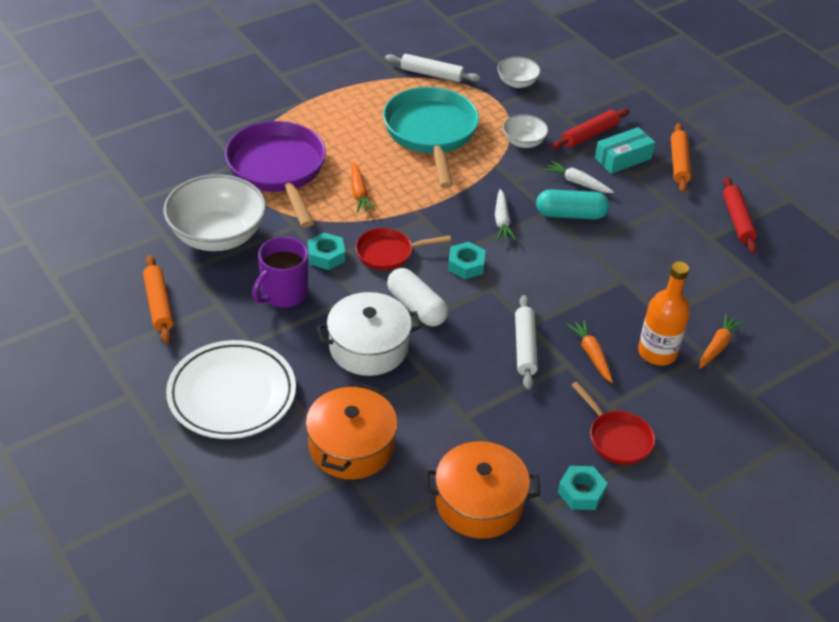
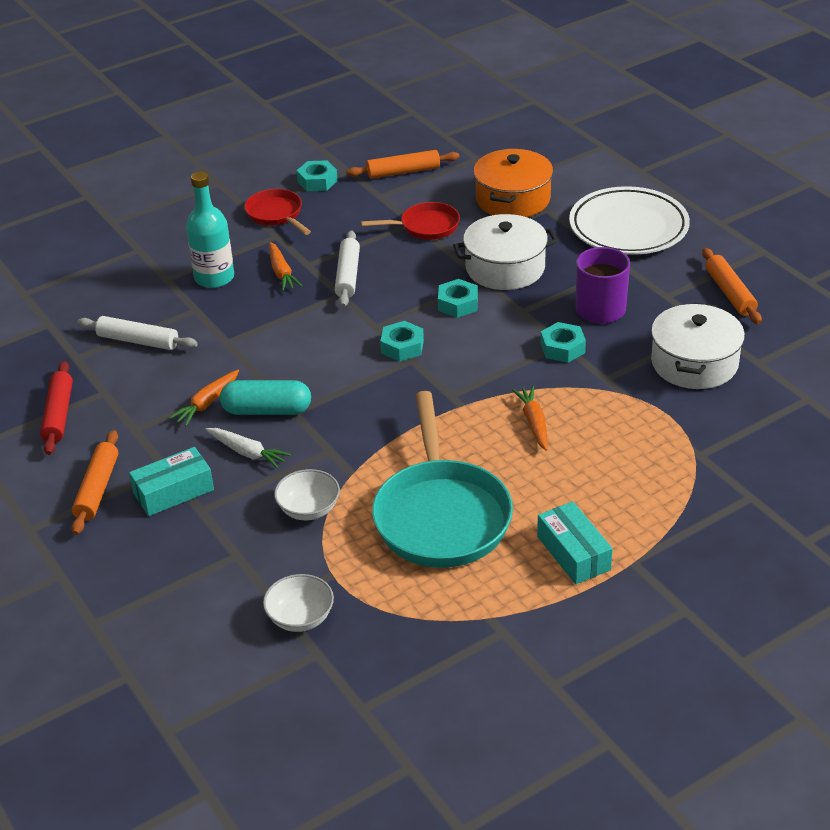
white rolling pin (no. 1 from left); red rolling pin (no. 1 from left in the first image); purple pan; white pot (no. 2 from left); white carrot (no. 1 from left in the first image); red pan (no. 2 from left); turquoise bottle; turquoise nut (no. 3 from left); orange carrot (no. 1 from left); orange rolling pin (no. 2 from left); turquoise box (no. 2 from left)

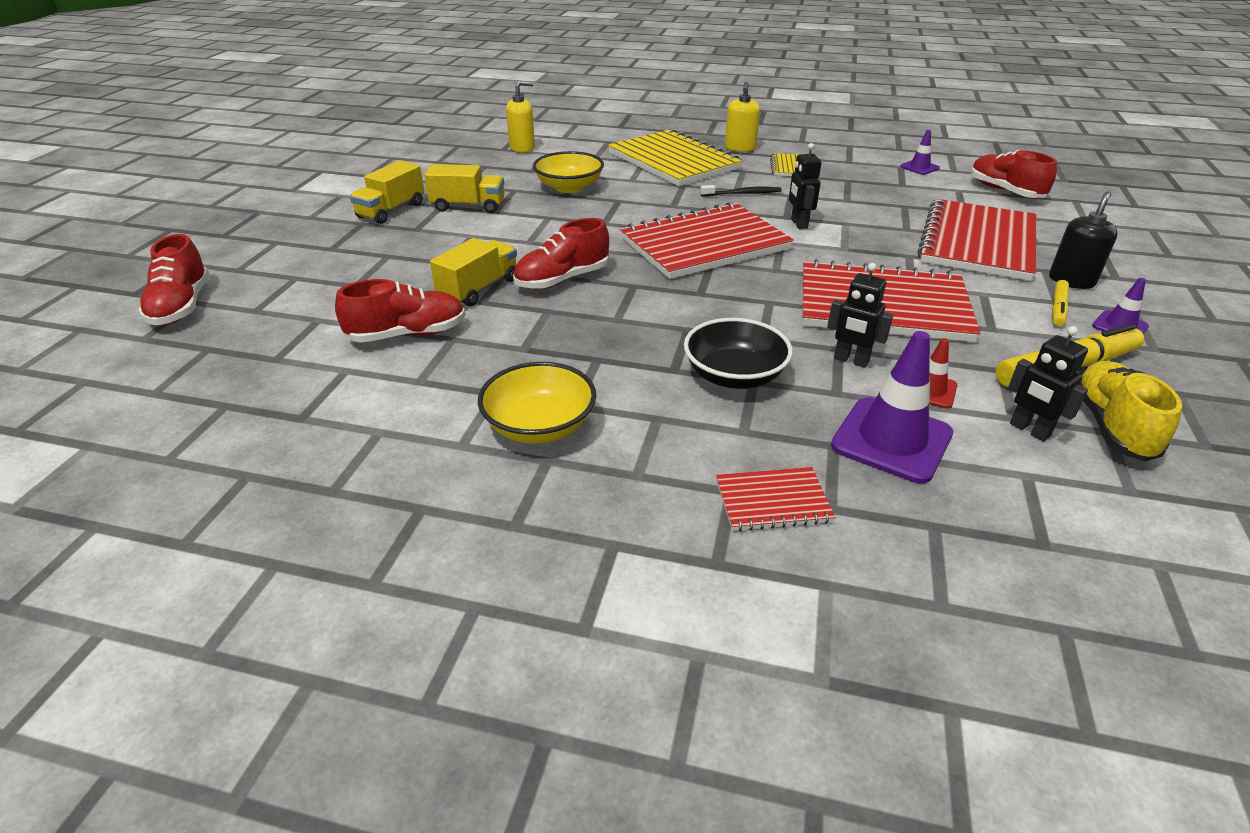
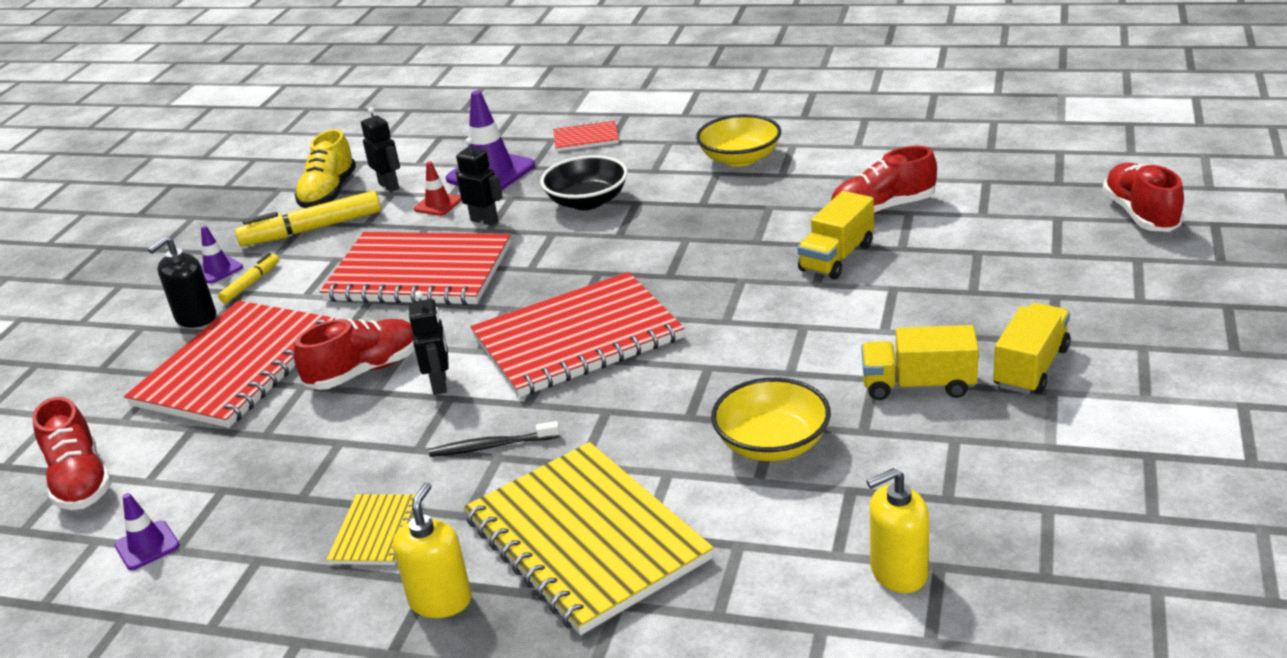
red shoe (no. 2 from left)

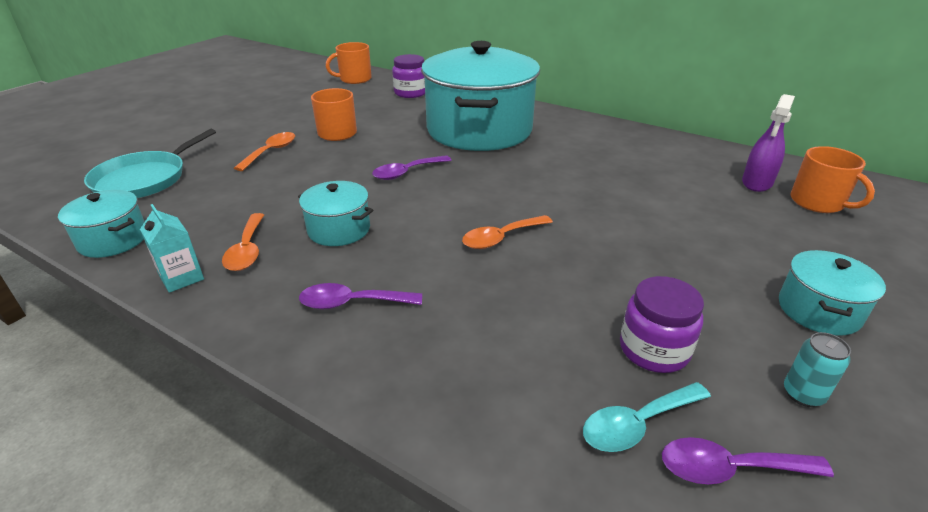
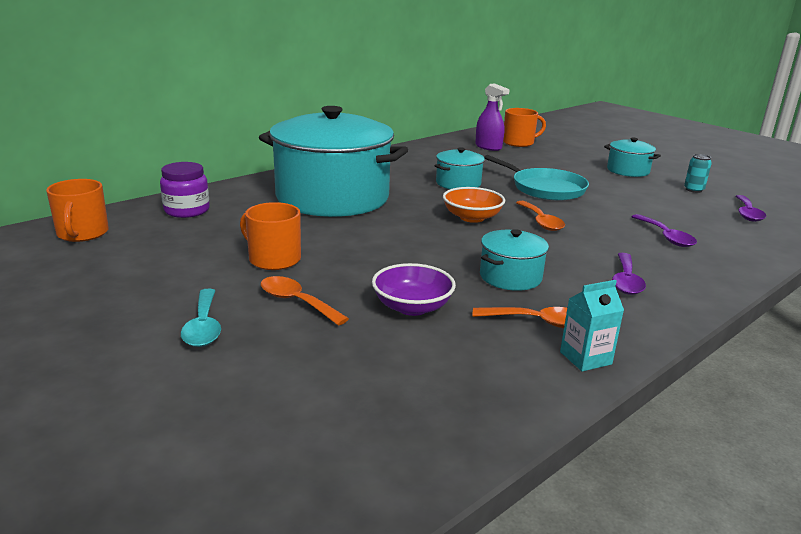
turquoise pan; purple spoon (no. 2 from left); turquoise pot (no. 2 from left); purple jar (no. 2 from left in the first image); turquoise spoon; orange bowl; purple bowl

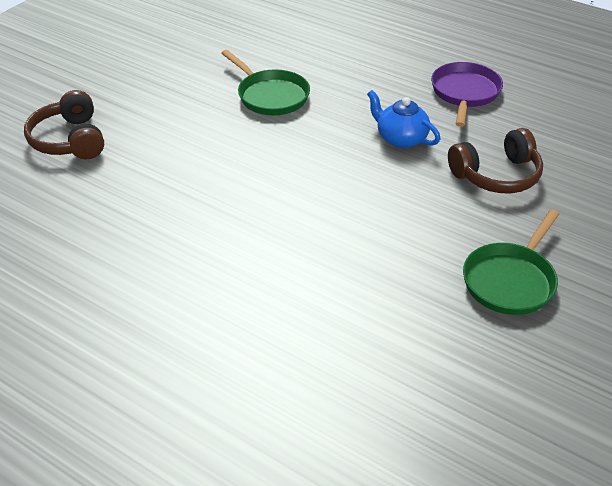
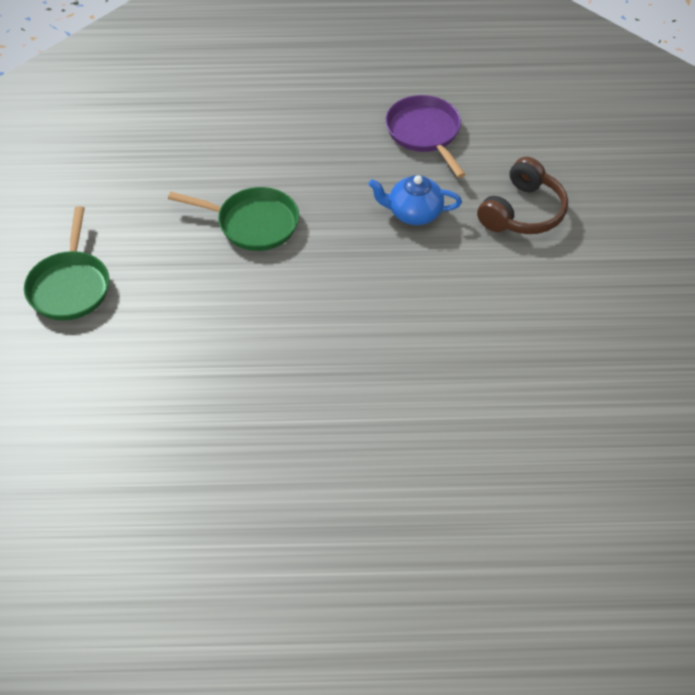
brown headphones (no. 1 from left in the first image); green pan (no. 1 from left)

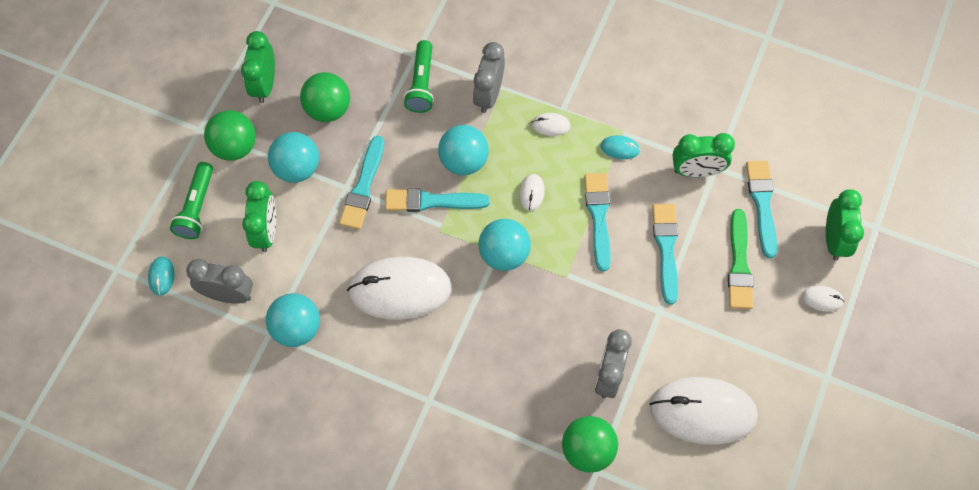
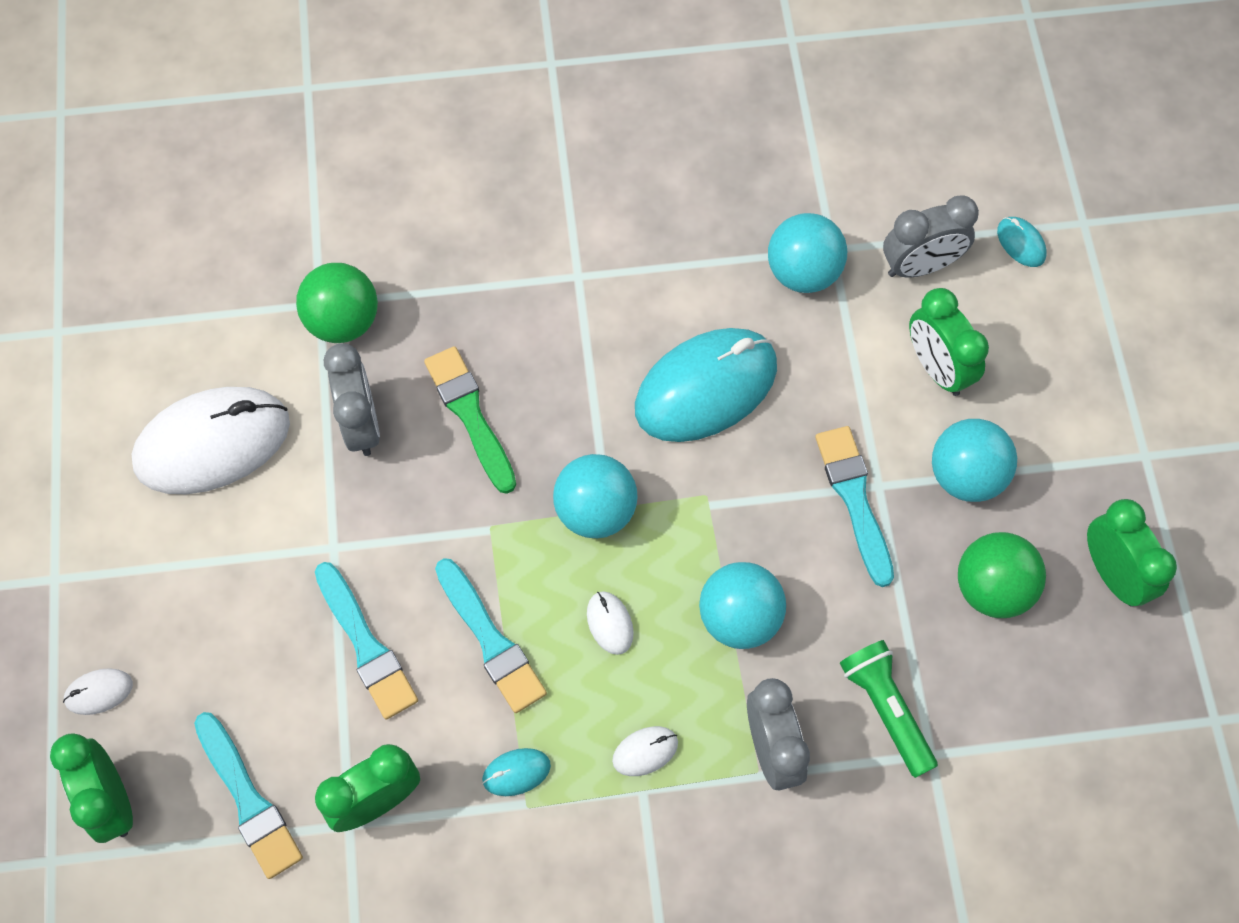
green ball (no. 1 from left in the first image); green flashlight (no. 1 from left in the first image); turquoise brush (no. 2 from left in the first image); green brush; turquoise mouse (no. 2 from left)

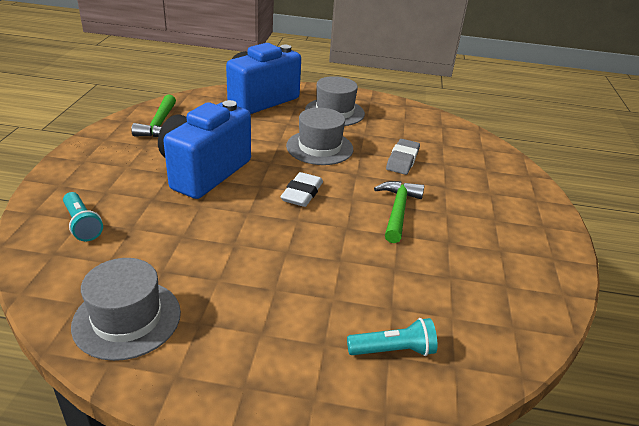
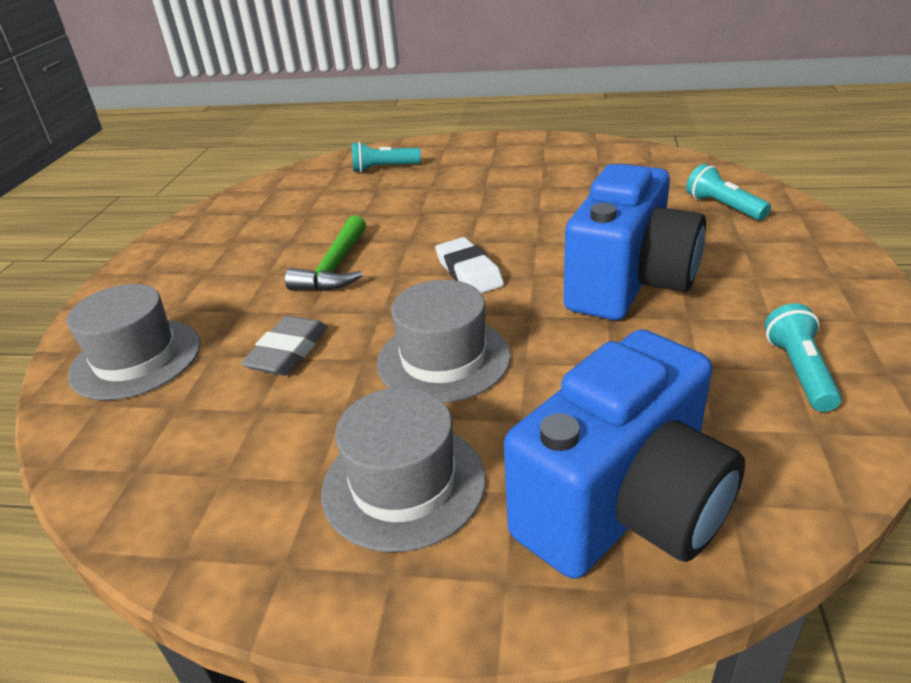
turquoise flashlight (no. 3 from left); white eraser; grey hat (no. 1 from left)

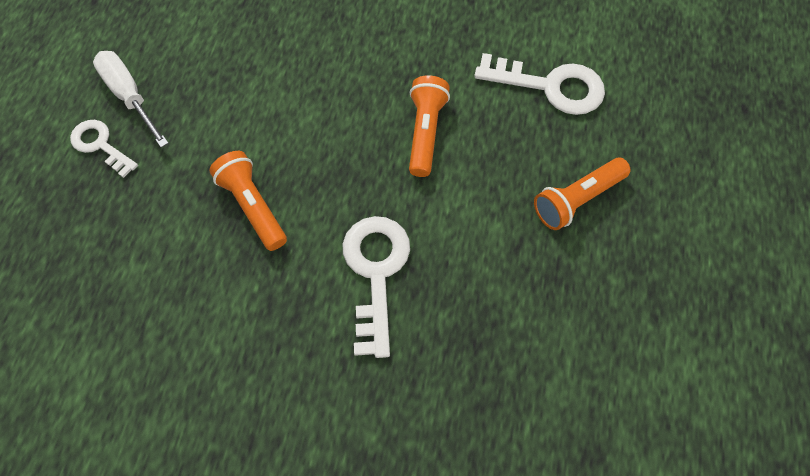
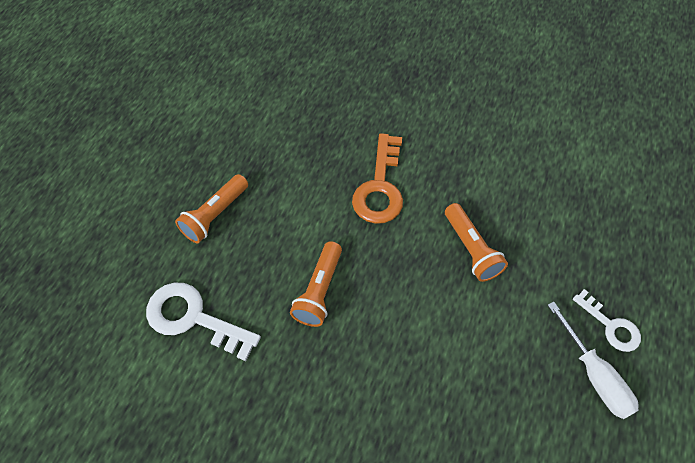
orange flashlight (no. 1 from left); orange key

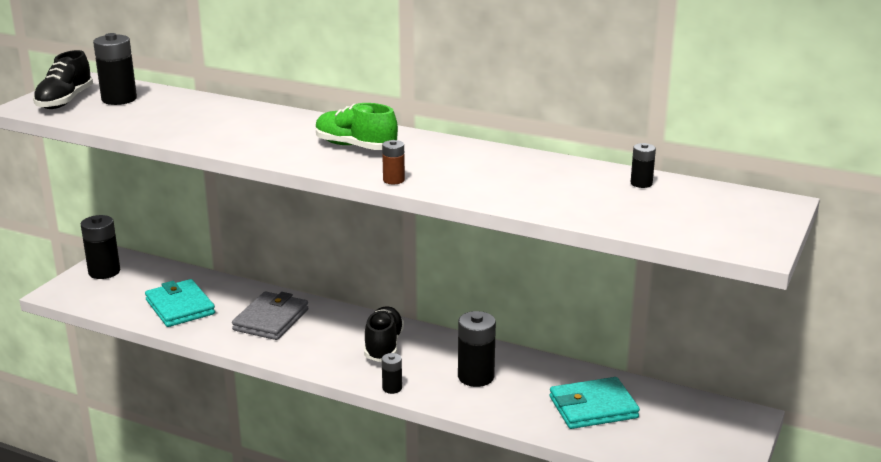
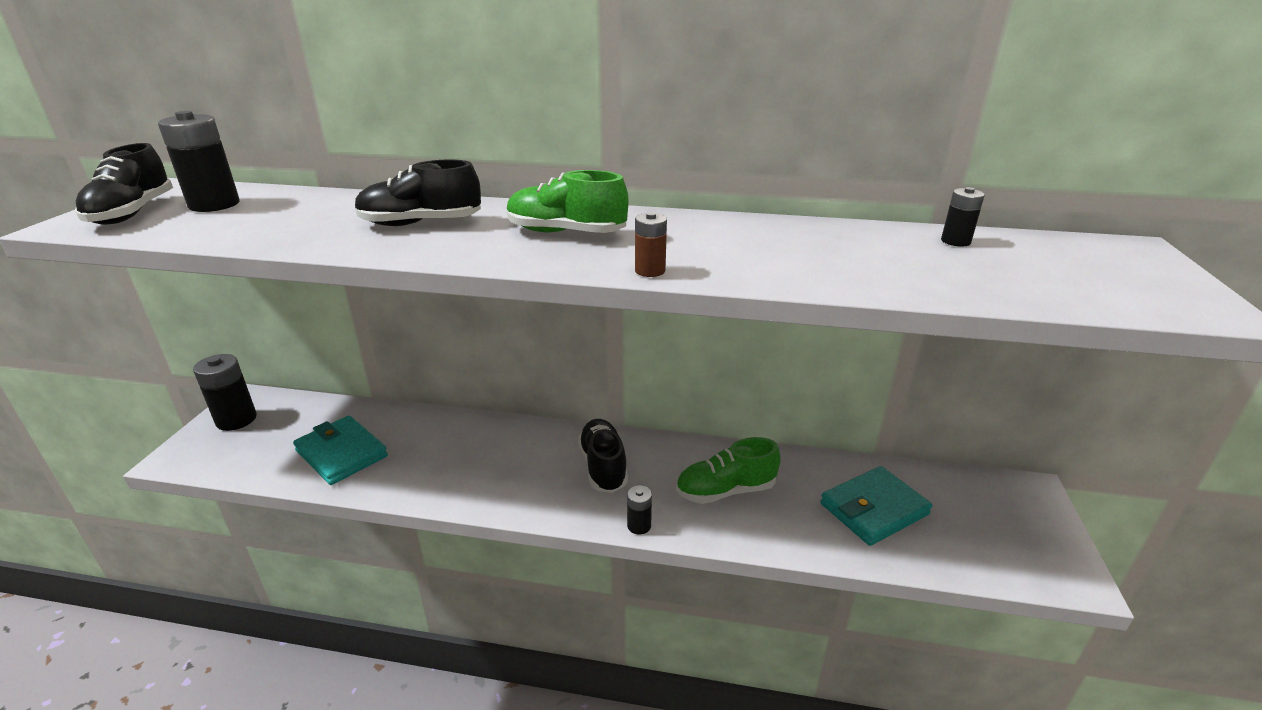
grey wallet; green shoe (no. 2 from left); black shoe (no. 2 from left)

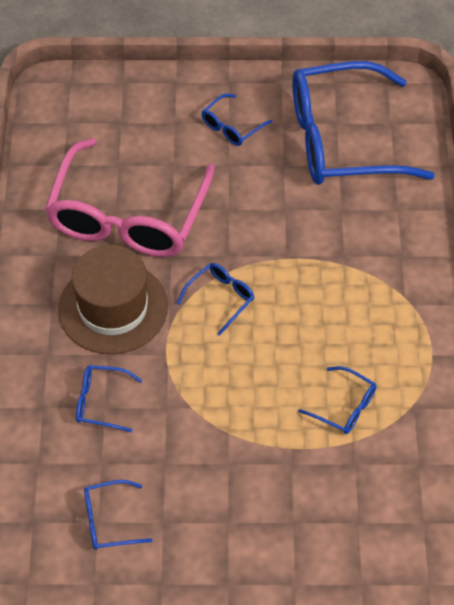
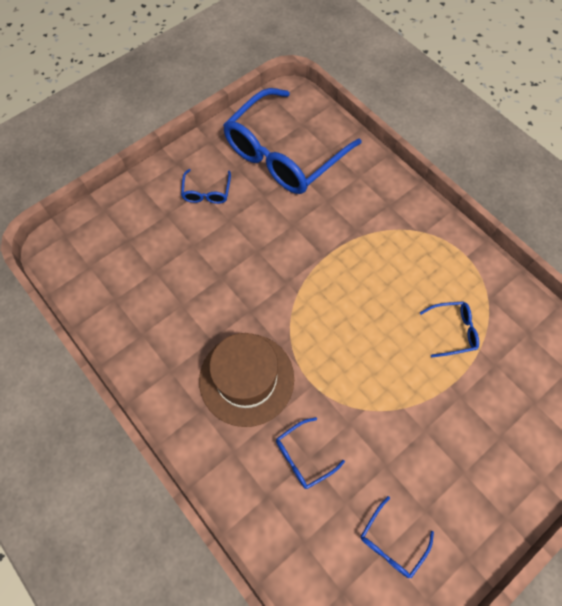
pink glasses; blue glasses (no. 3 from left in the first image)

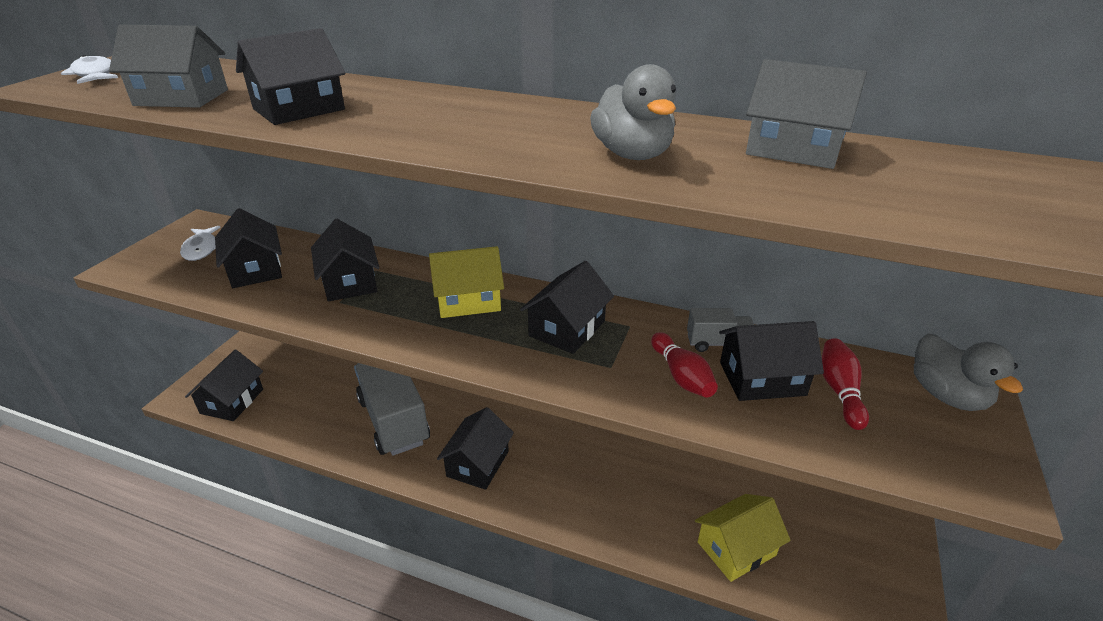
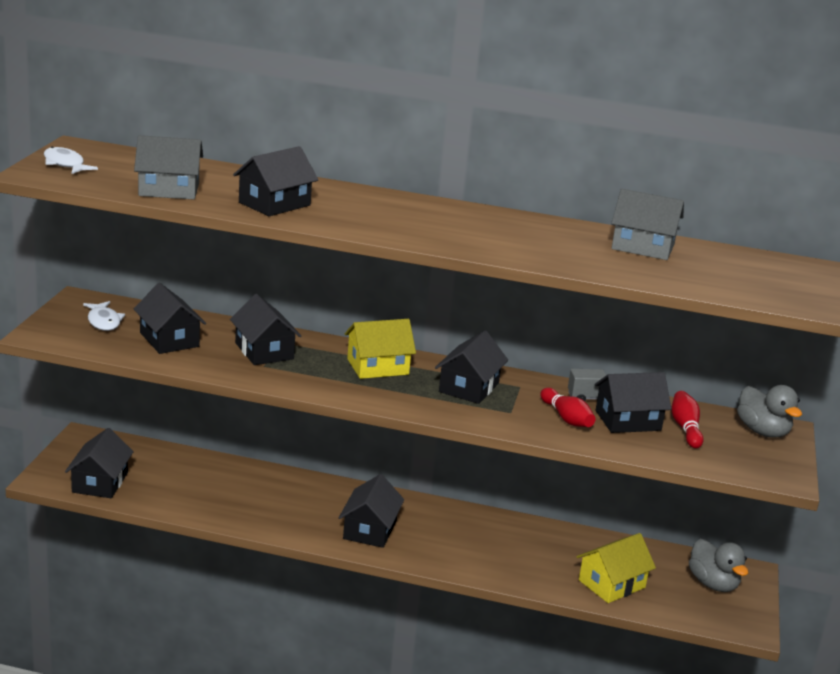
grey duck (no. 1 from left); grey truck (no. 1 from left in the first image)

